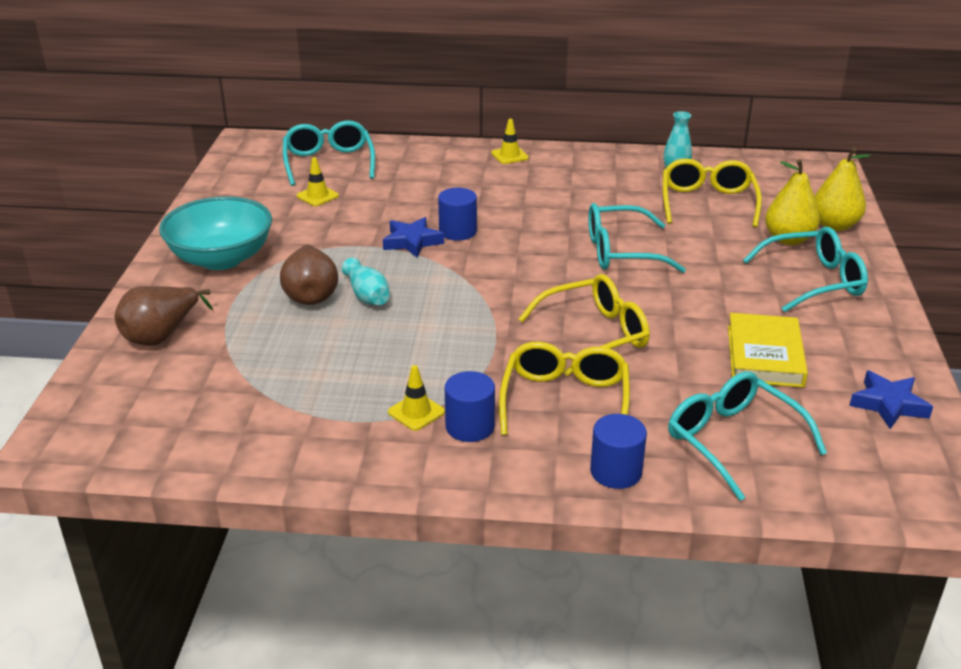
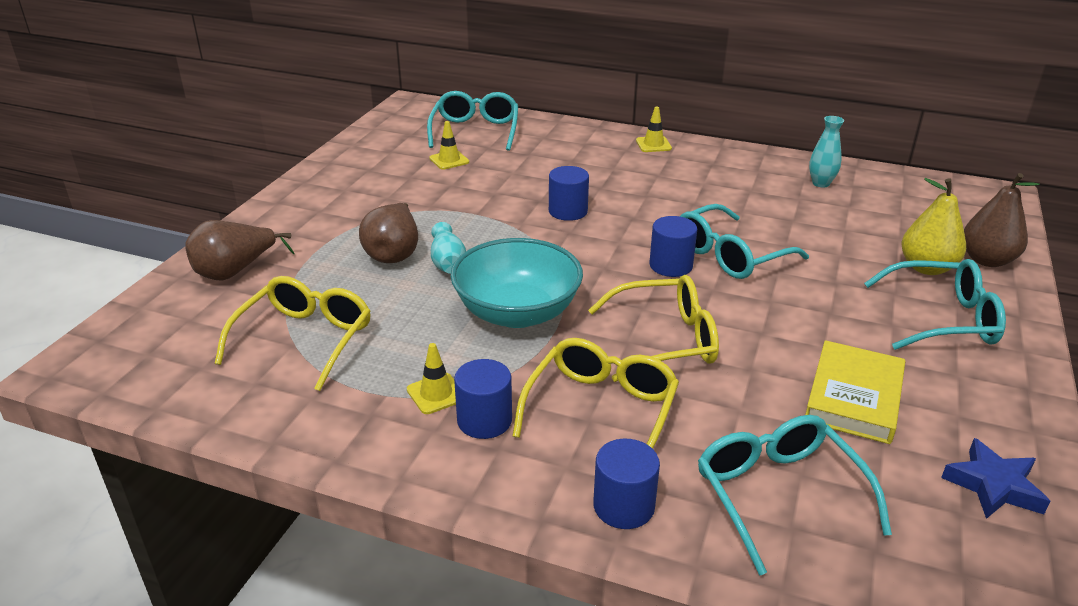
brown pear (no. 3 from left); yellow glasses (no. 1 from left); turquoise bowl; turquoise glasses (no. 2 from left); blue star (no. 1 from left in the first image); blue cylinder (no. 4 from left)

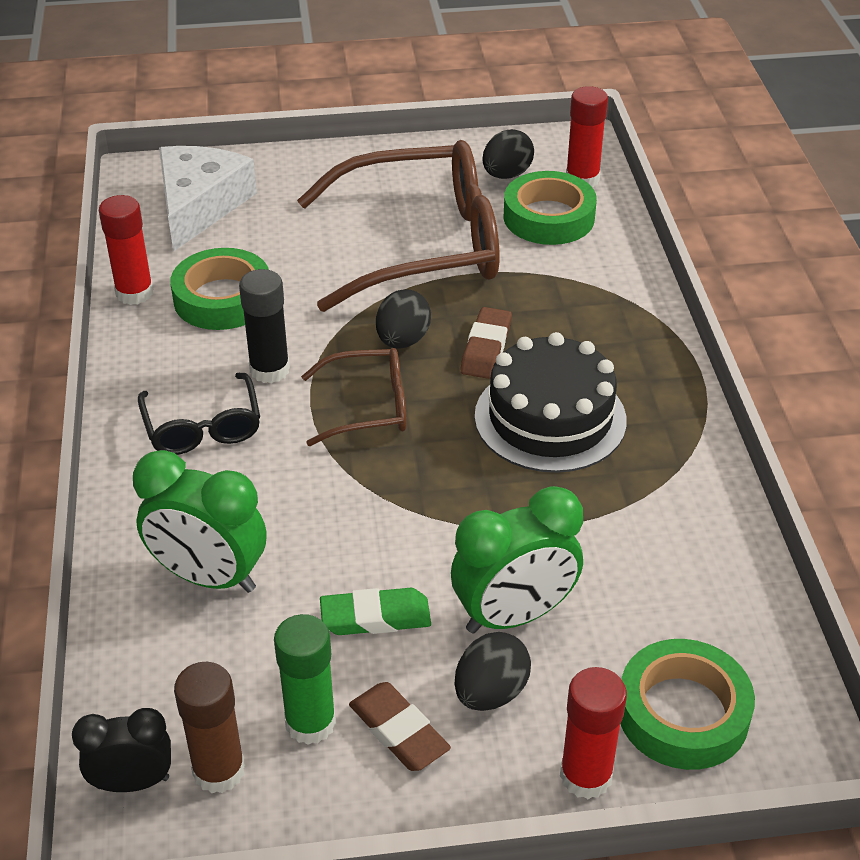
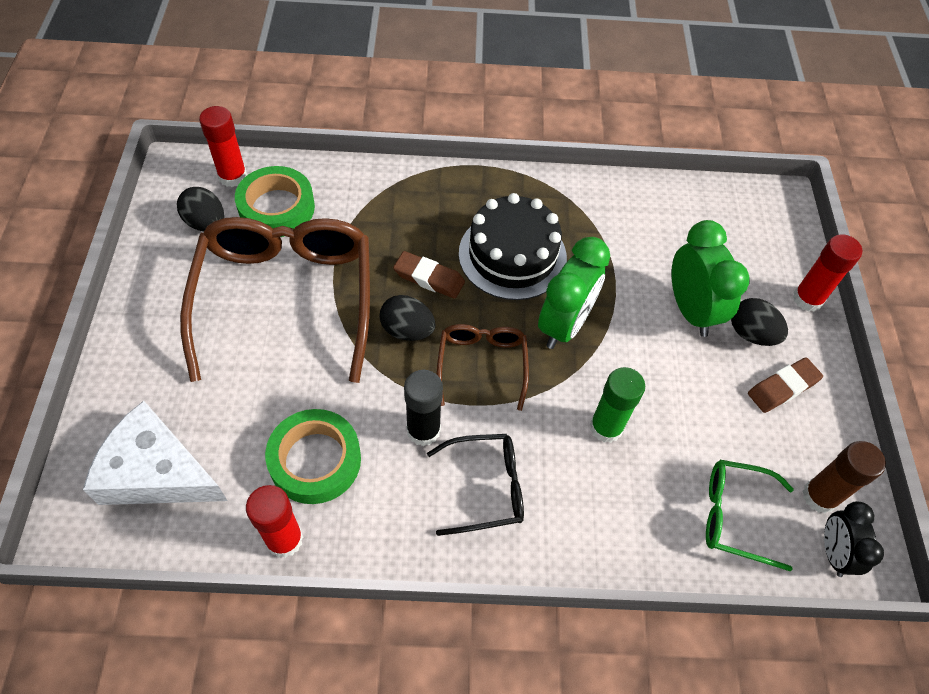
green clock (no. 1 from left); green eraser; green glue stick; green tape (no. 3 from left in the first image); green glasses

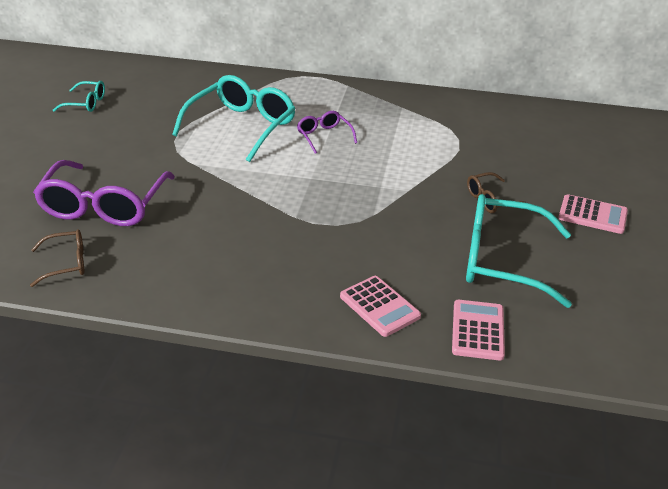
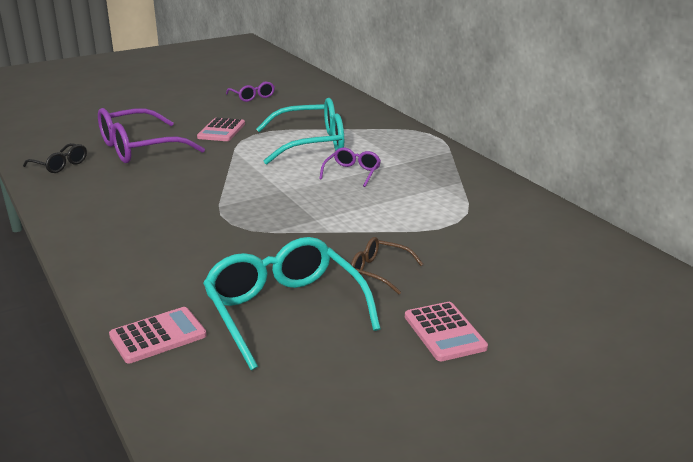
purple glasses (no. 2 from left); black glasses; pink calculator (no. 2 from left)

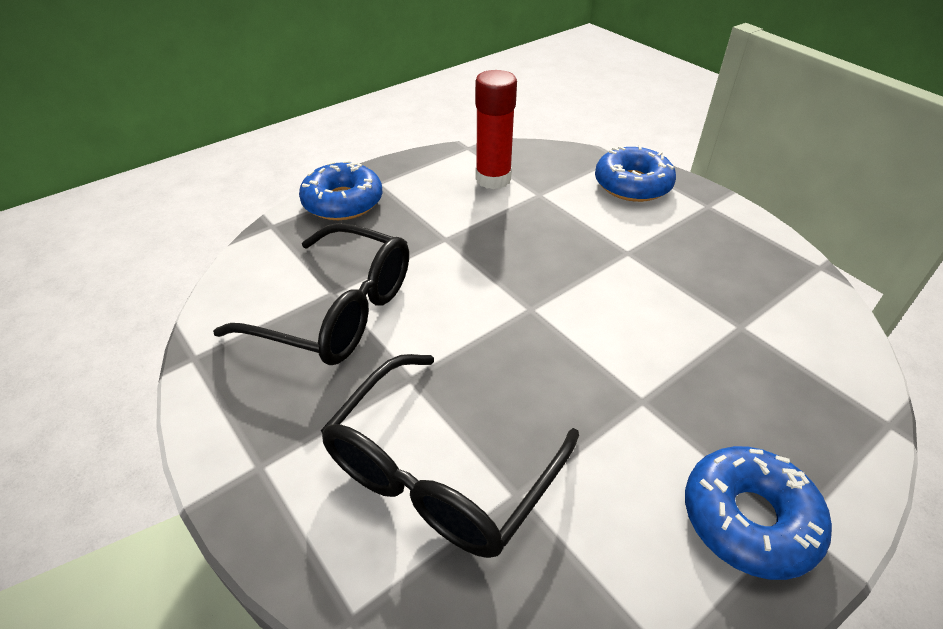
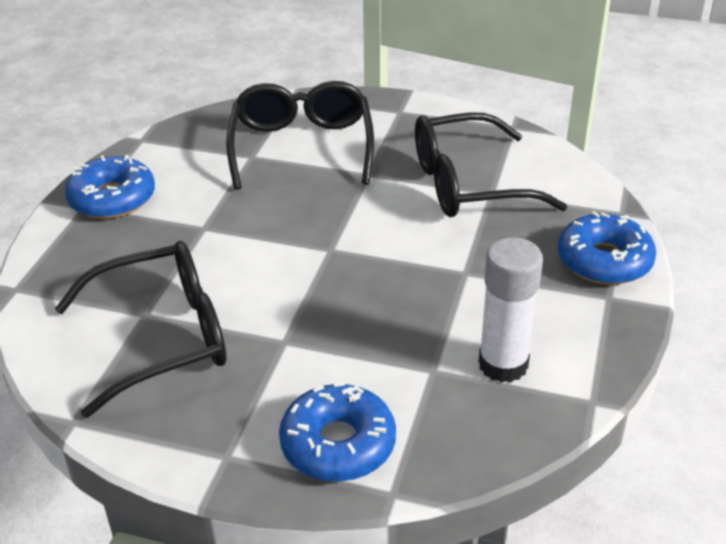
white glue stick; black glasses (no. 1 from left)

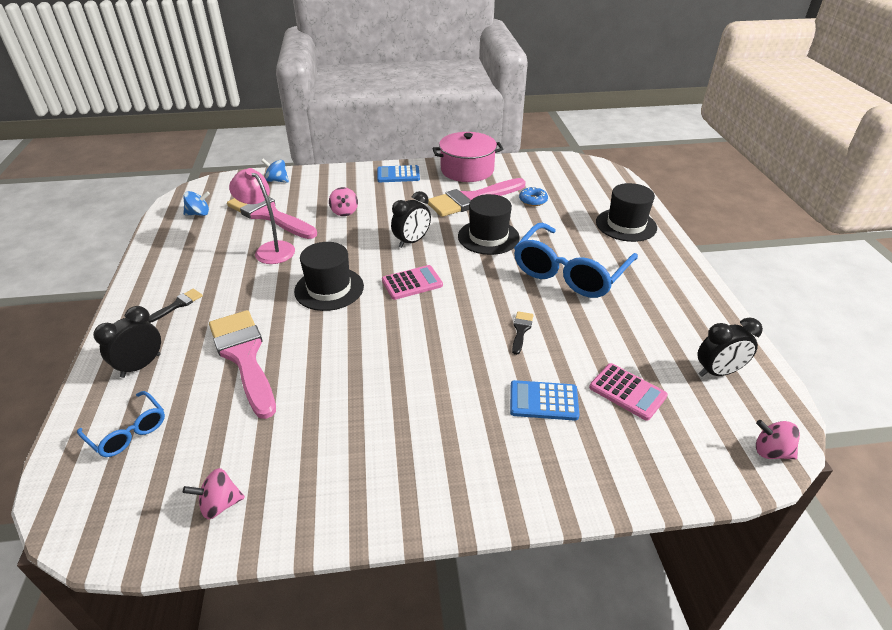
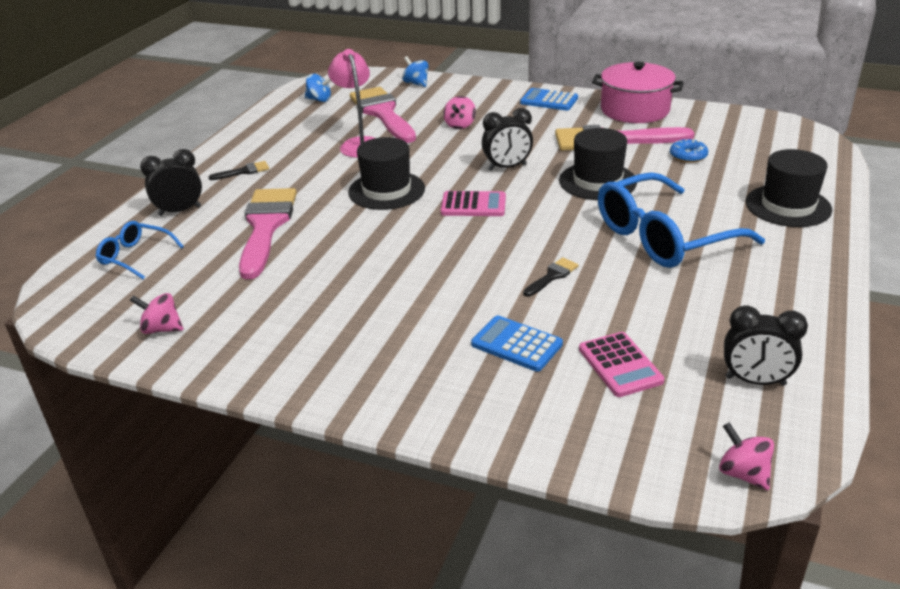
blue glasses (no. 1 from left)

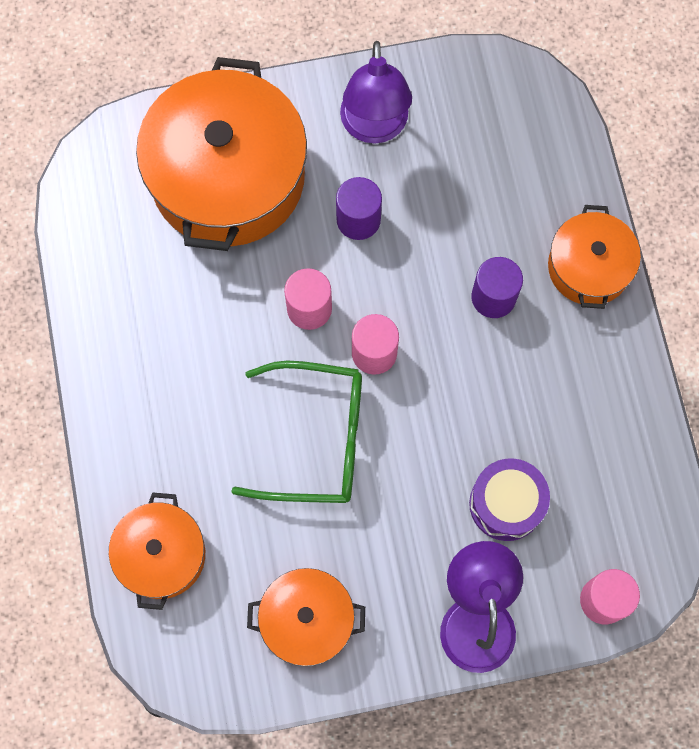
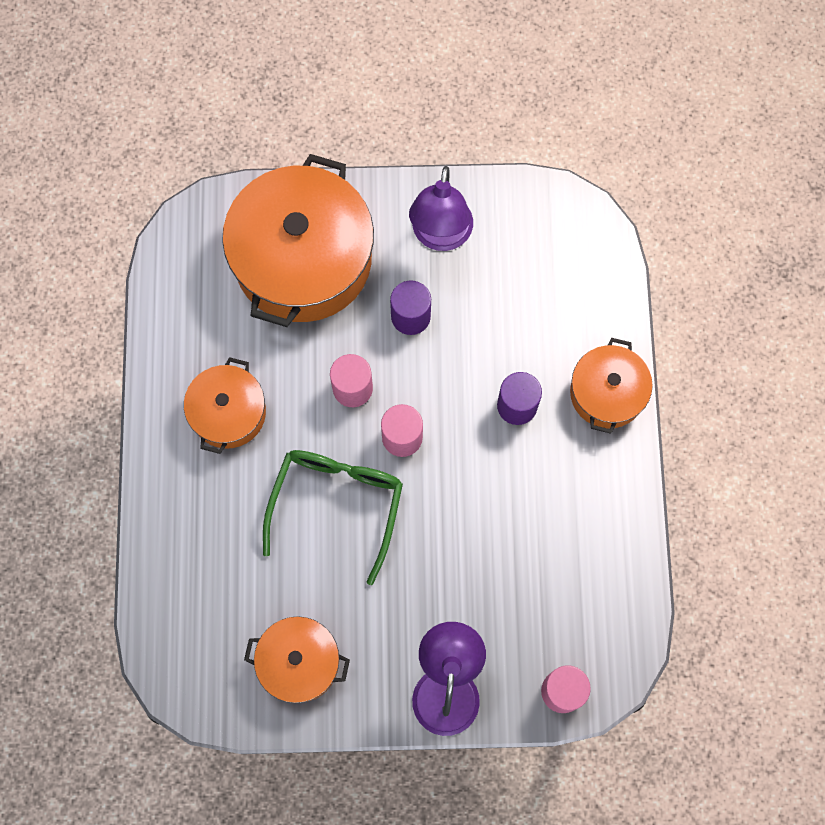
green glasses; purple drum; orange pot (no. 1 from left)

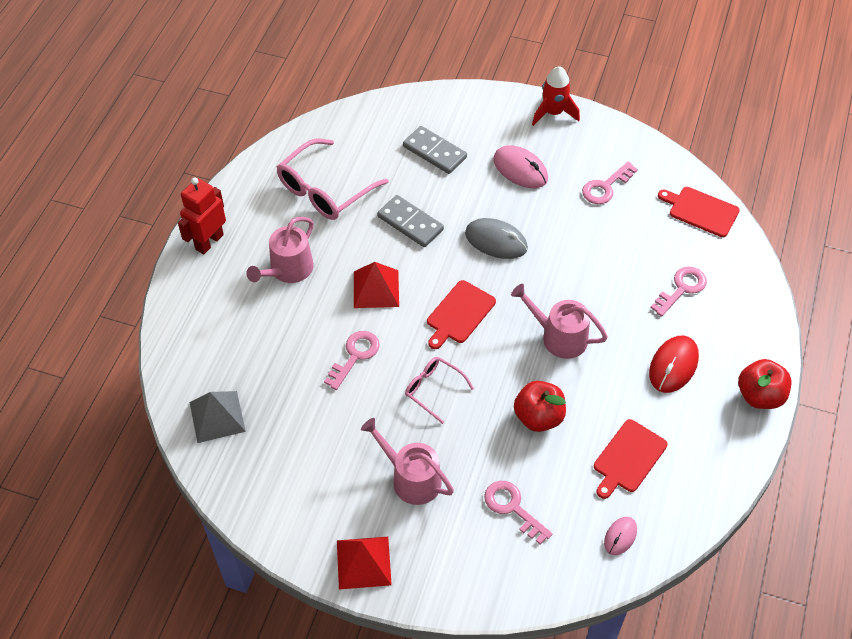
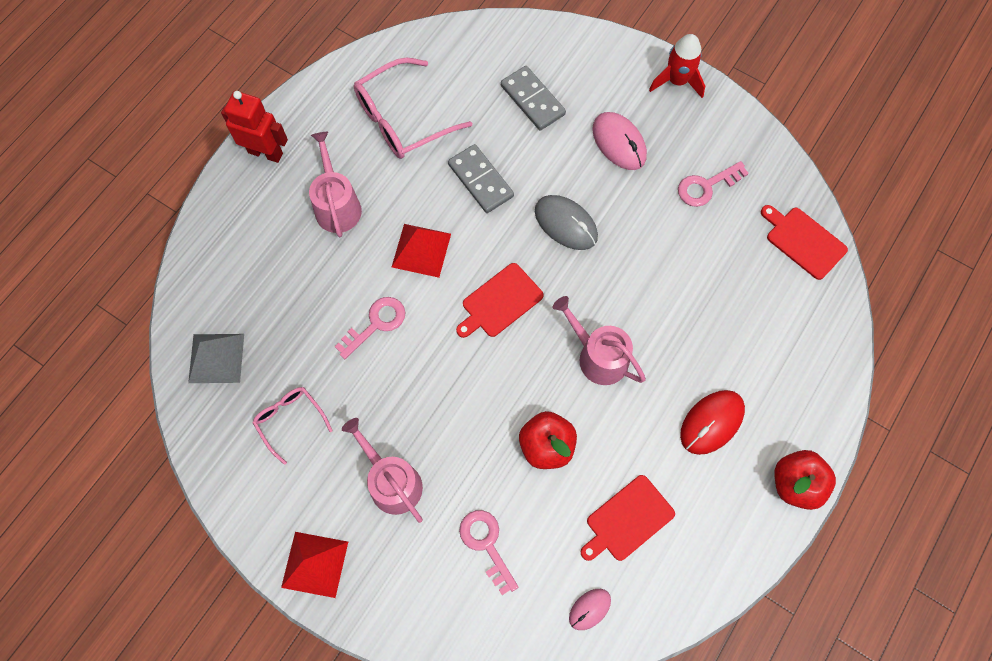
red robot; pink watering can (no. 1 from left); pink key (no. 4 from left in the first image); pink glasses (no. 1 from left)

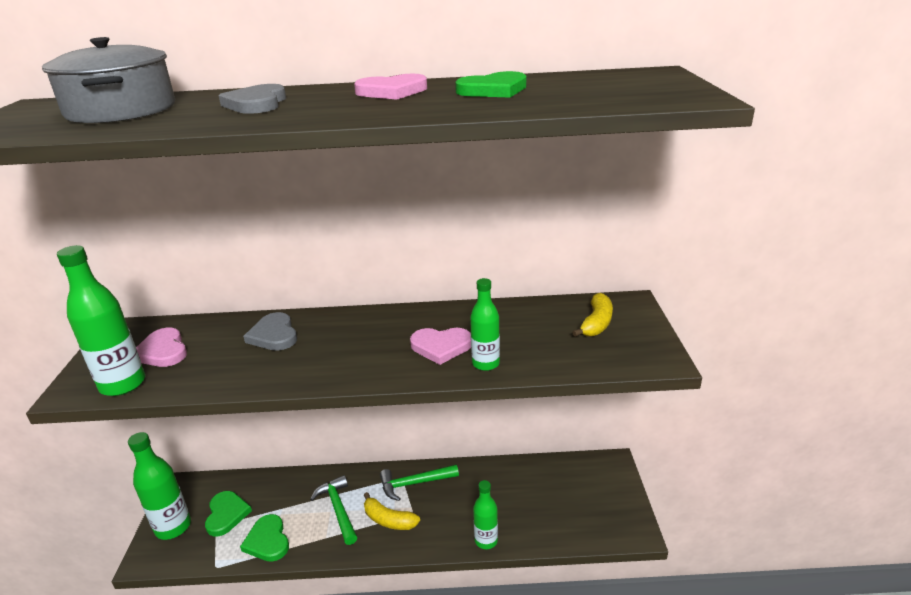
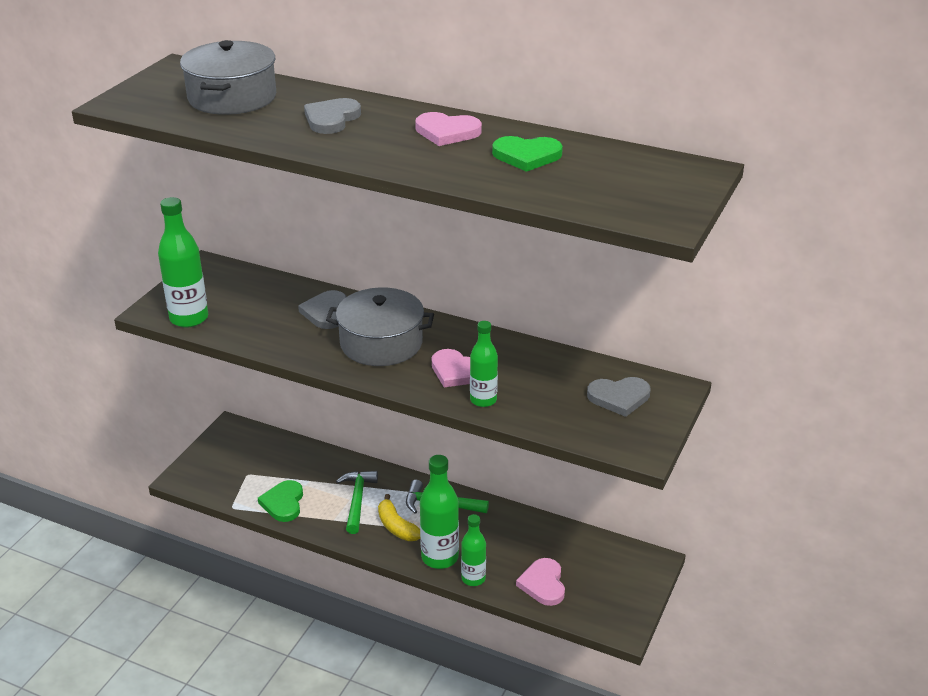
grey heart (no. 3 from left); pink heart (no. 3 from left); green bottle (no. 2 from left); green heart (no. 1 from left in the first image); grey pot (no. 2 from left)

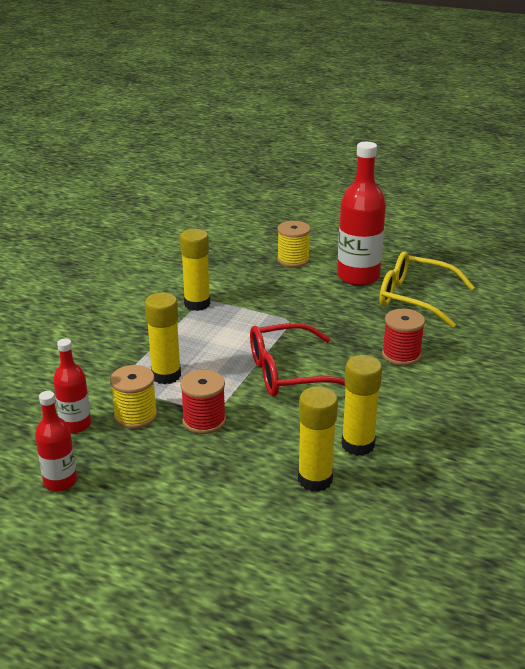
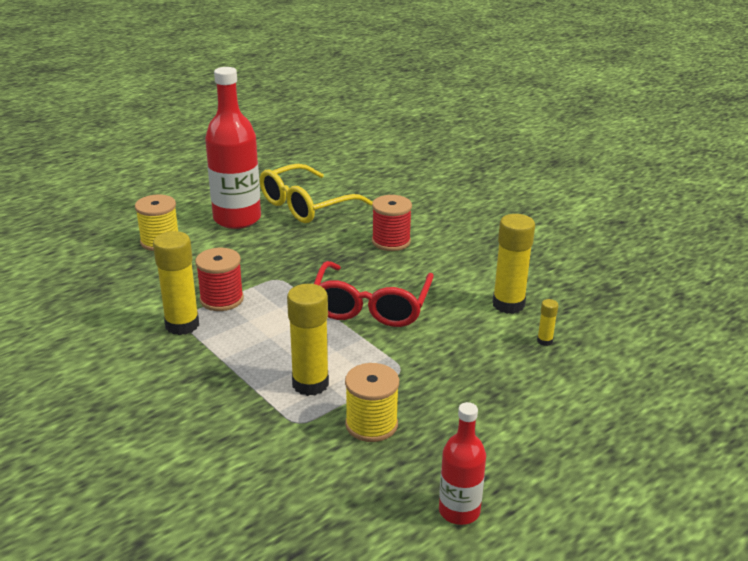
red bottle (no. 2 from left in the first image); red spool (no. 1 from left); yellow glue stick (no. 4 from left)

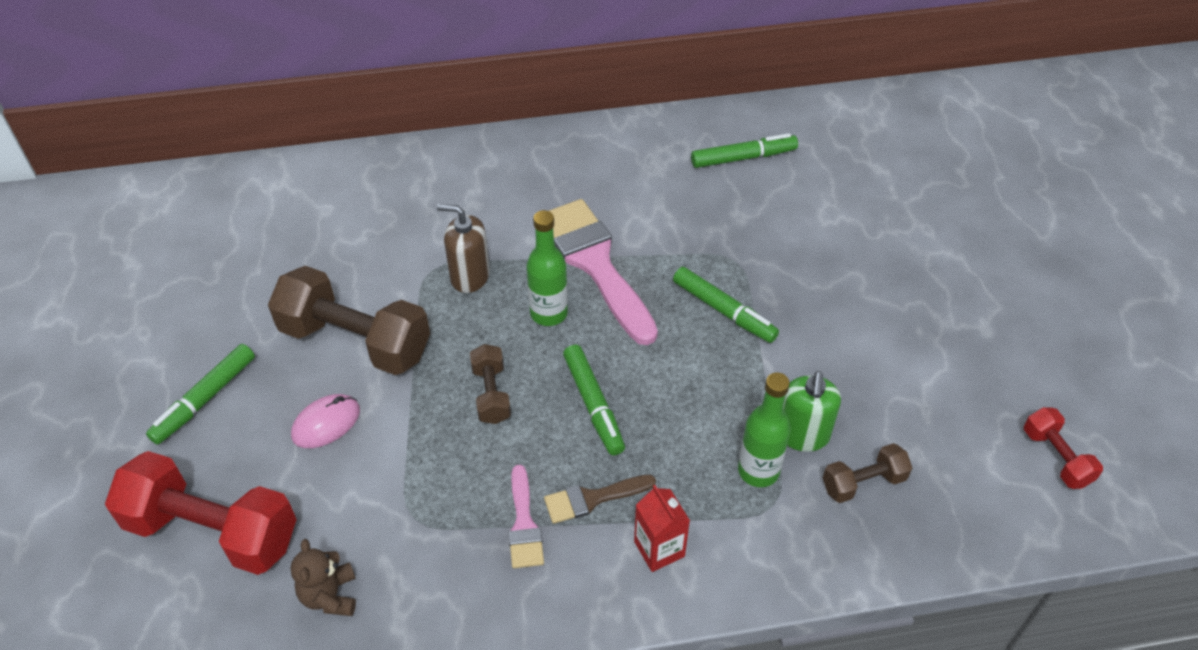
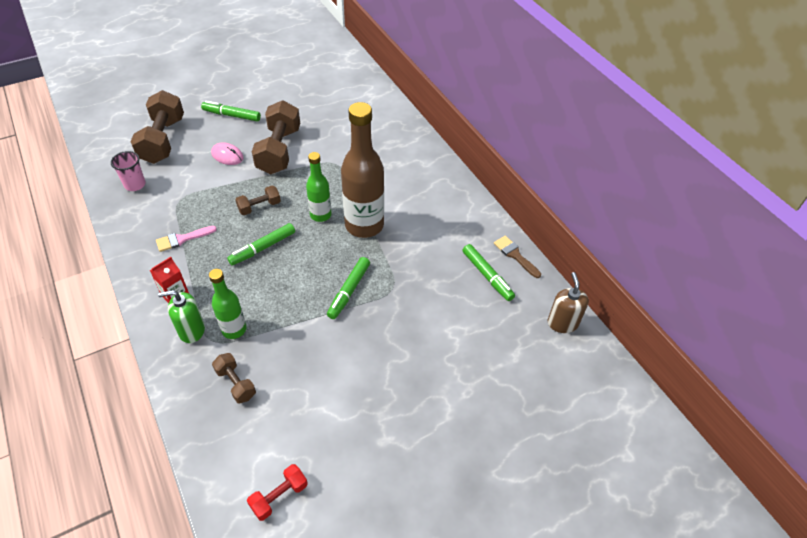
brown bottle; brown soap dispenser; green soap dispenser; brown dumbbell (no. 1 from left); brown brush; pink cup

